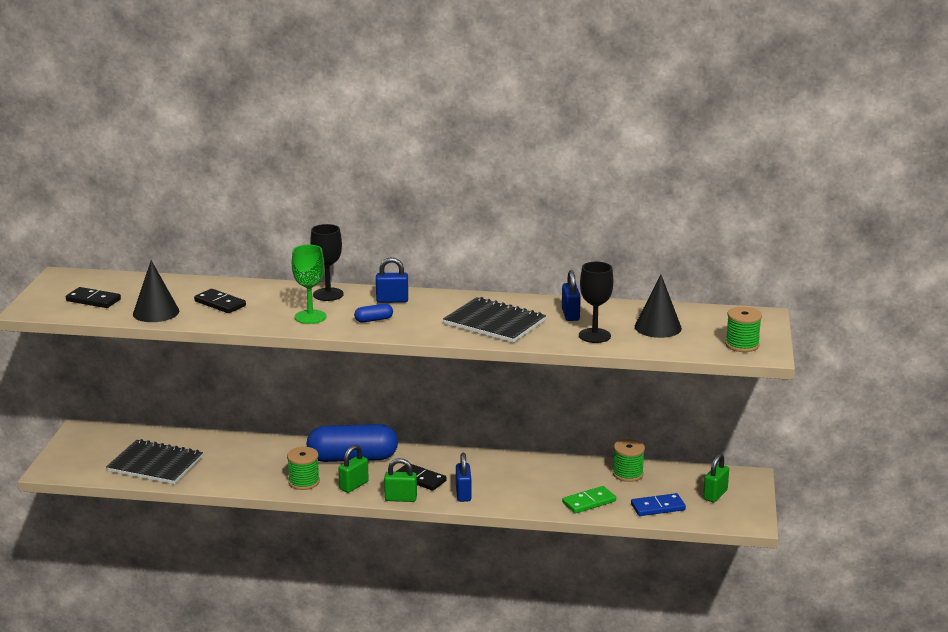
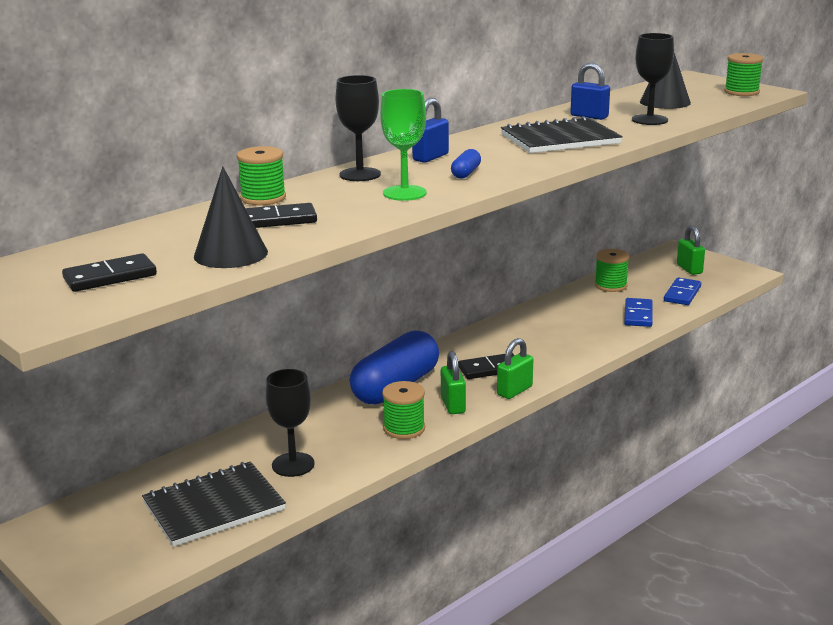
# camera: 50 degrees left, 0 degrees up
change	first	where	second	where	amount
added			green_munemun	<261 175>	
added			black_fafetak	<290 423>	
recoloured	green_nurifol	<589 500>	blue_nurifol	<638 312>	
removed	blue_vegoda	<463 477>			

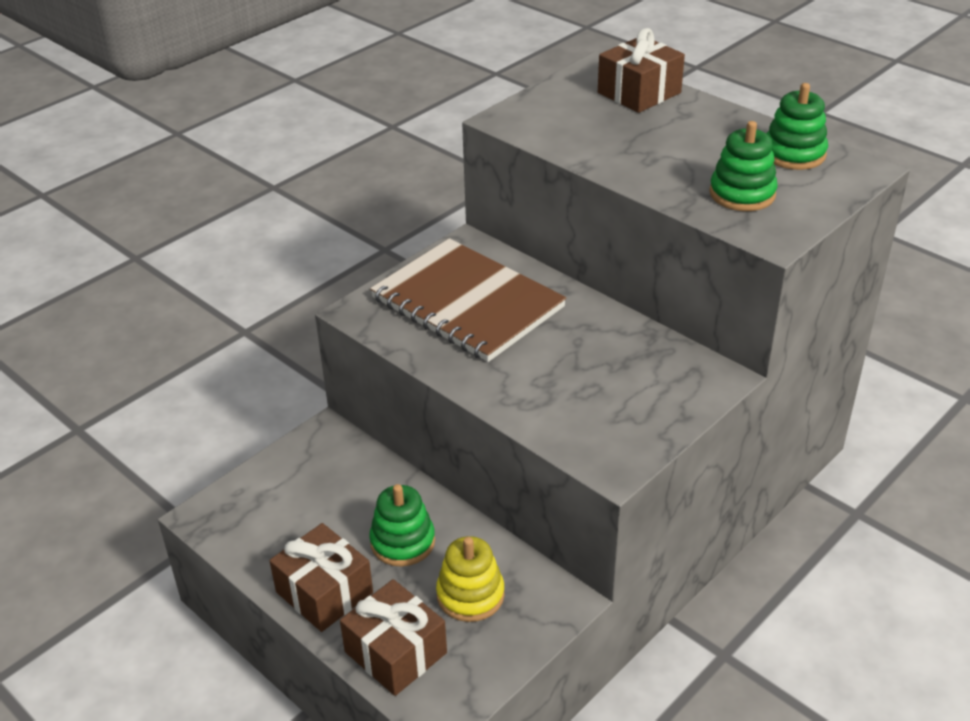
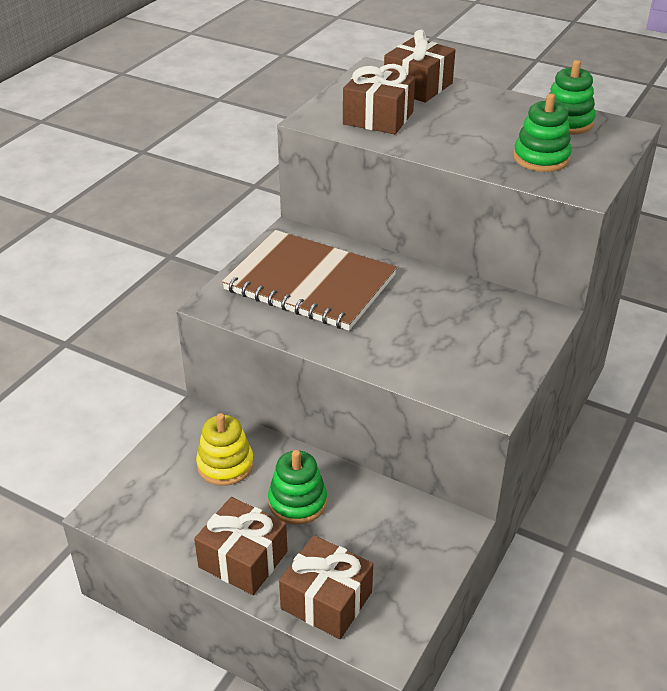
# camera: 15 degrees left, 0 degrees up
change	first	where	second	where	amount
moved	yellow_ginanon	<470 579>		<225 449>	
added			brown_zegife	<379 99>	

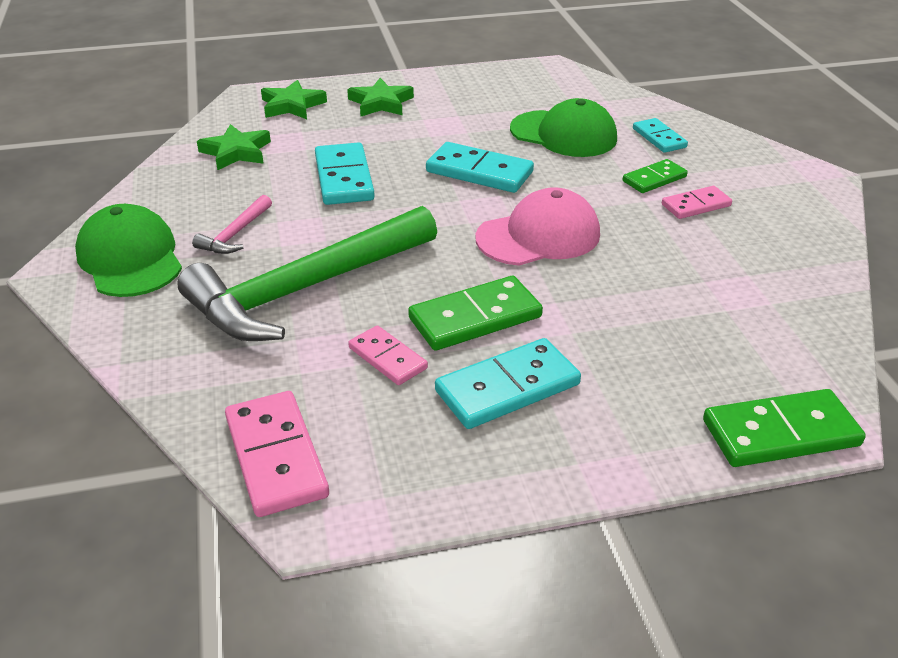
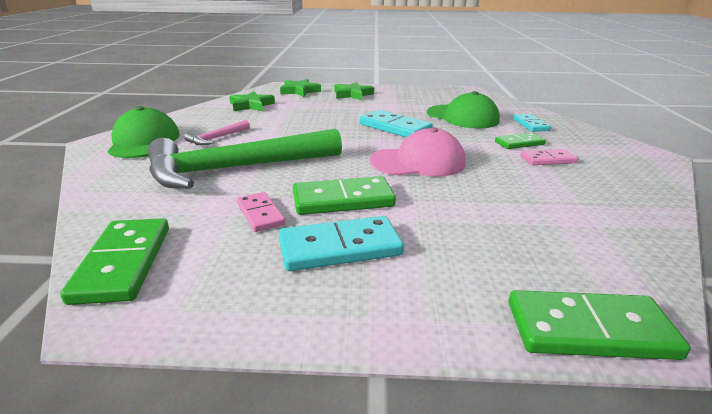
# camera: 15 degrees right, 10 degrees down
change	first	where	second	where	amount
recoloured	pink_nurifol	<277 454>	green_nurifol	<114 261>	
removed	turquoise_nurifol	<345 173>			

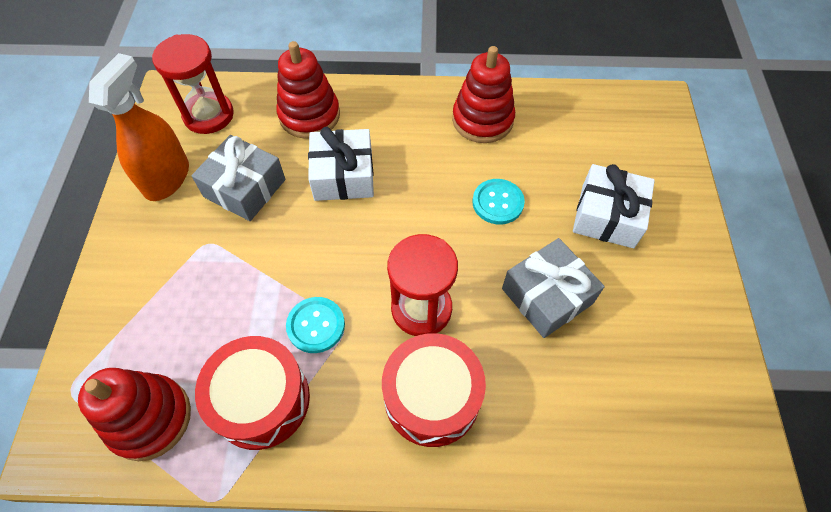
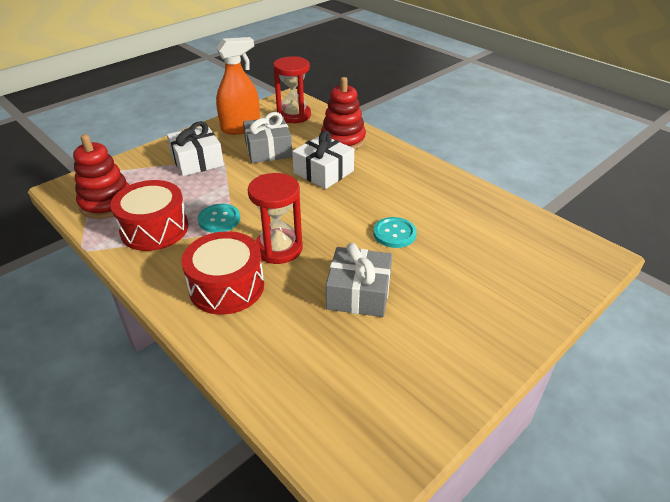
# camera: 45 degrees right, 20 degrees down
change	first	where	second	where	amount
moved	white_zegife	<614 206>		<195 148>	
removed	red_ginanon	<483 94>			

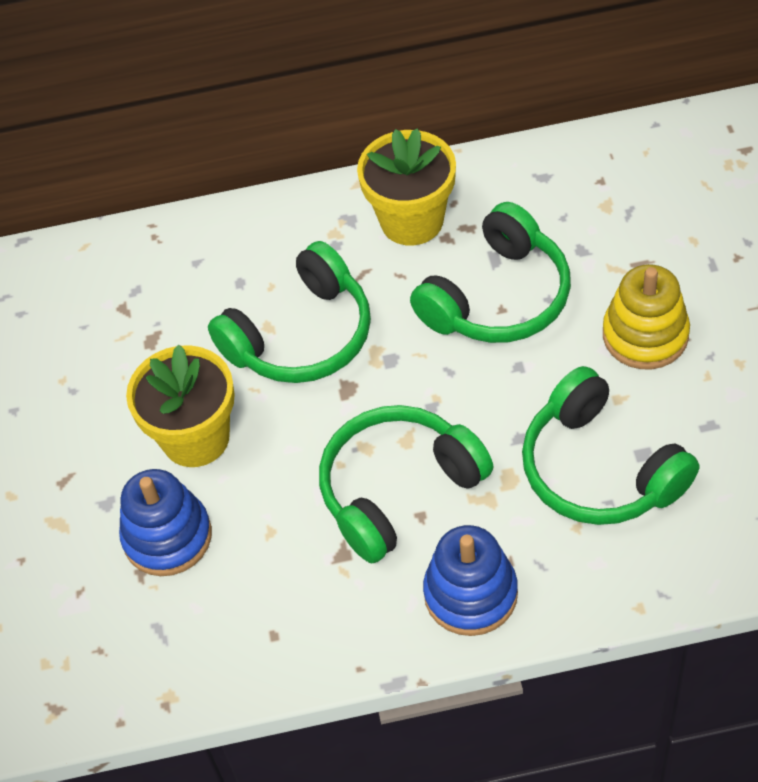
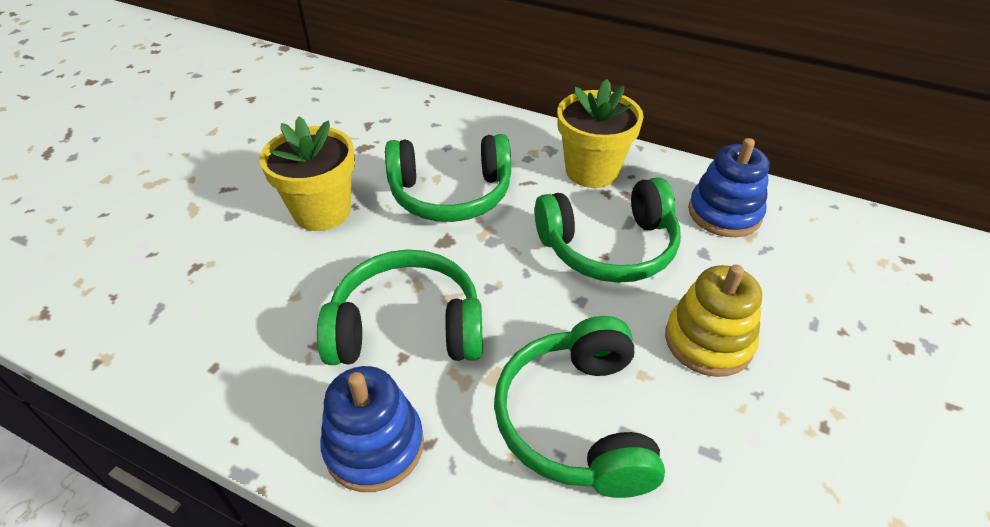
# camera: 30 degrees right, 10 degrees down
change	first	where	second	where	amount
moved	blue_ginanon	<165 522>		<728 187>	

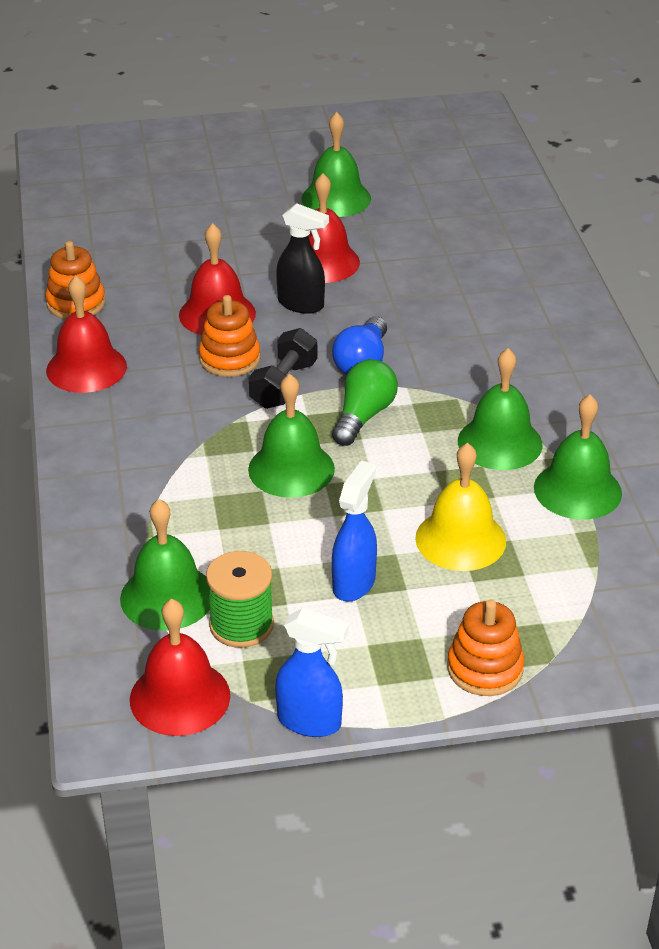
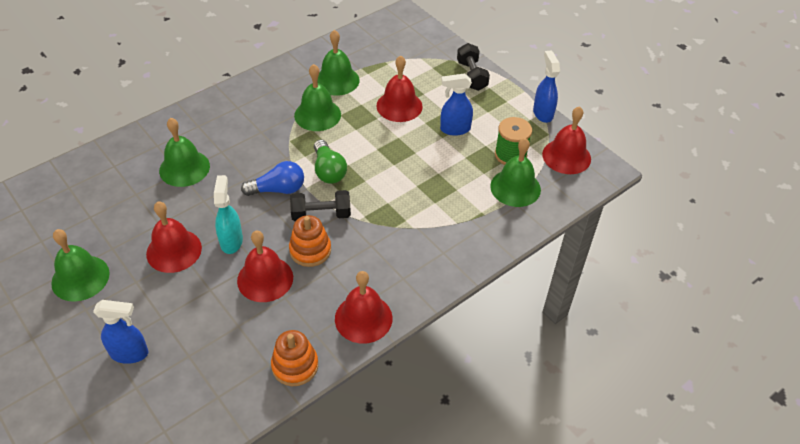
# camera: 120 degrees left, 10 degrees up
change	first	where	second	where	amount
added			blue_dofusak	<120 332>	
moved	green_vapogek	<291 436>		<184 152>	
recoloured	black_dofusak	<302 258>	turquoise_dofusak	<228 214>	
turned	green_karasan	<365 402>		<330 162>	105 degrees counterclockwise
recoloured	yellow_vapogek	<460 507>	red_vapogek	<399 89>	
replaced	orange_ginanon	<485 648>	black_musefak	<473 67>	

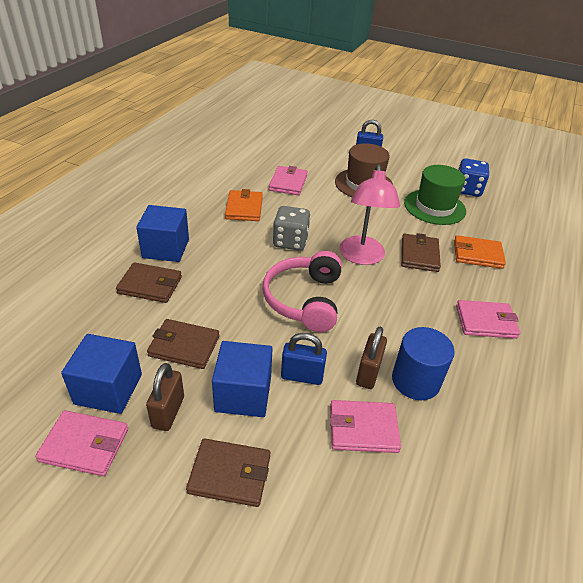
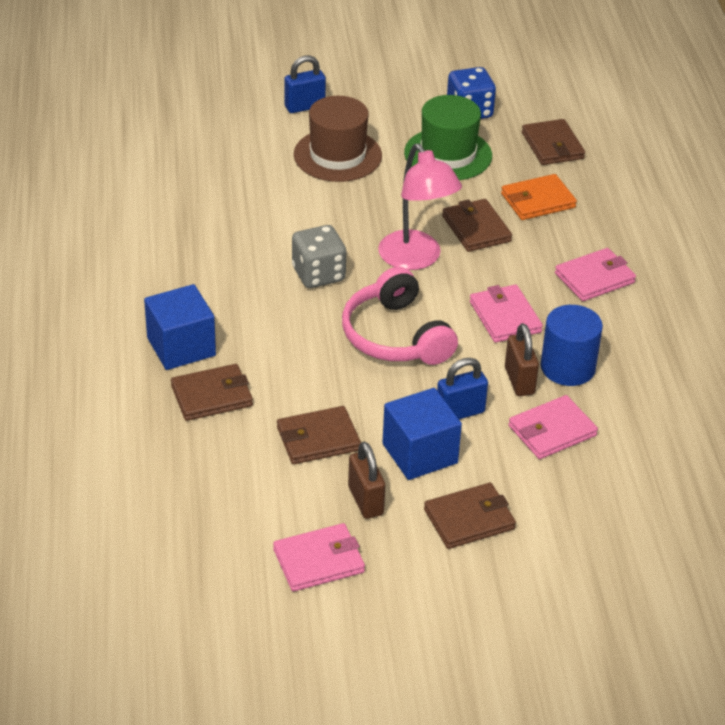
# camera: 30 degrees left, 0 degrees up
change	first	where	second	where	amount
moved	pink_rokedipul	<288 180>		<506 314>	
added			brown_rokedipul	<553 142>	
removed	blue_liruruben	<101 374>			
removed	orange_rokedipul	<244 205>			

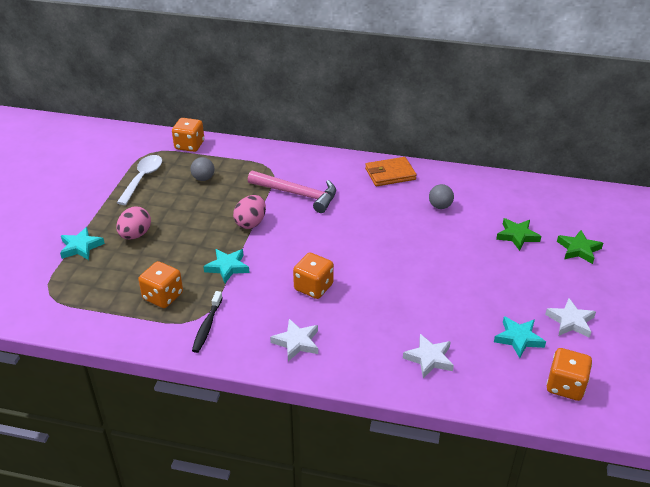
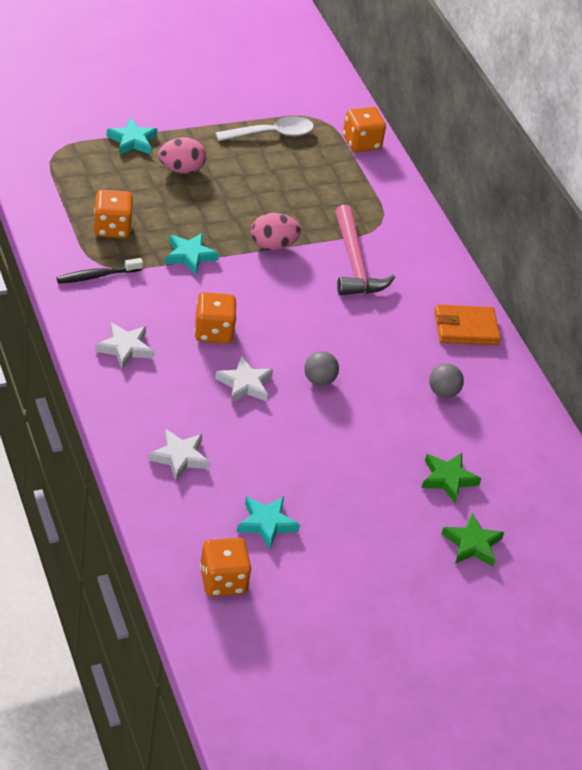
# camera: 50 degrees right, 5 degrees up
change	first	where	second	where	amount
moved	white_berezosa	<570 318>		<244 379>	
moved	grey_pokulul	<202 169>		<321 368>	
turned	orange_rokedipul	<391 171>		<467 325>	45 degrees counterclockwise

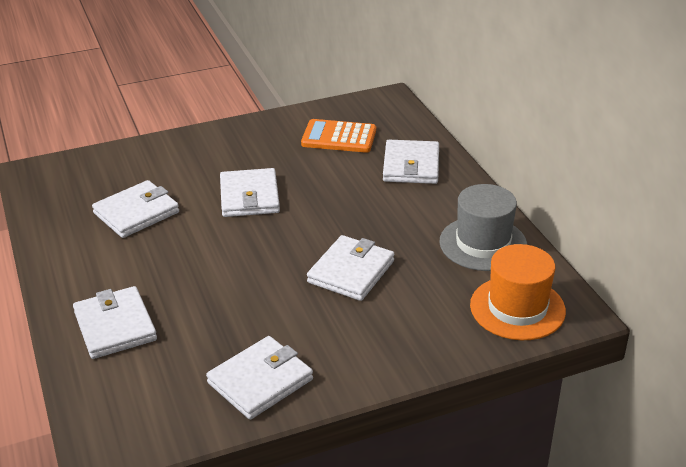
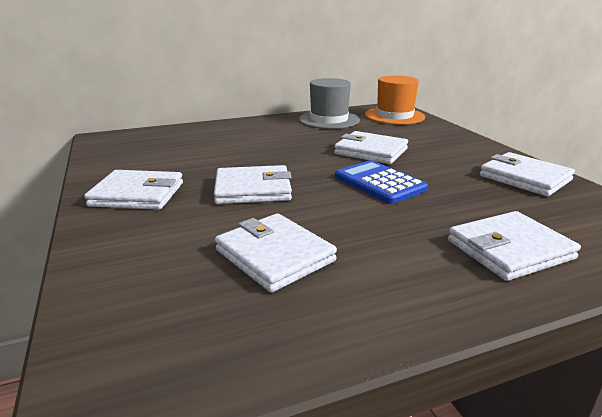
# camera: 90 degrees left, 10 degrees down
change	first	where	second	where	amount
moved	white_rokedipul	<411 162>		<133 190>	
added			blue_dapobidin	<381 182>	
removed	orange_dapobidin	<338 136>			

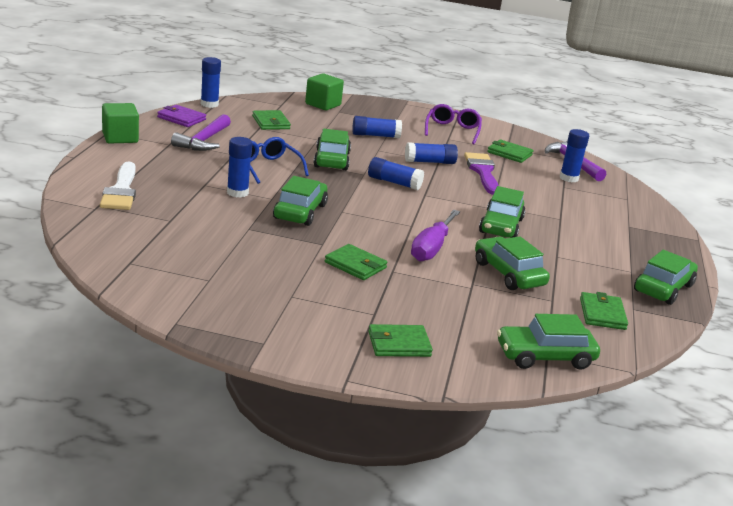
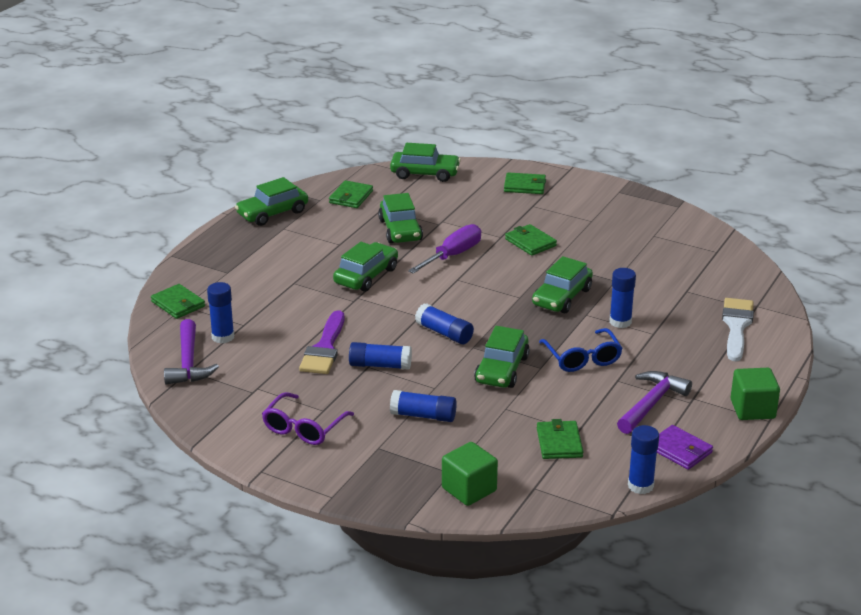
# camera: 160 degrees left, 5 degrees up
change	first	where	second	where	amount
moved	green_rokedipul	<510 151>		<178 301>	

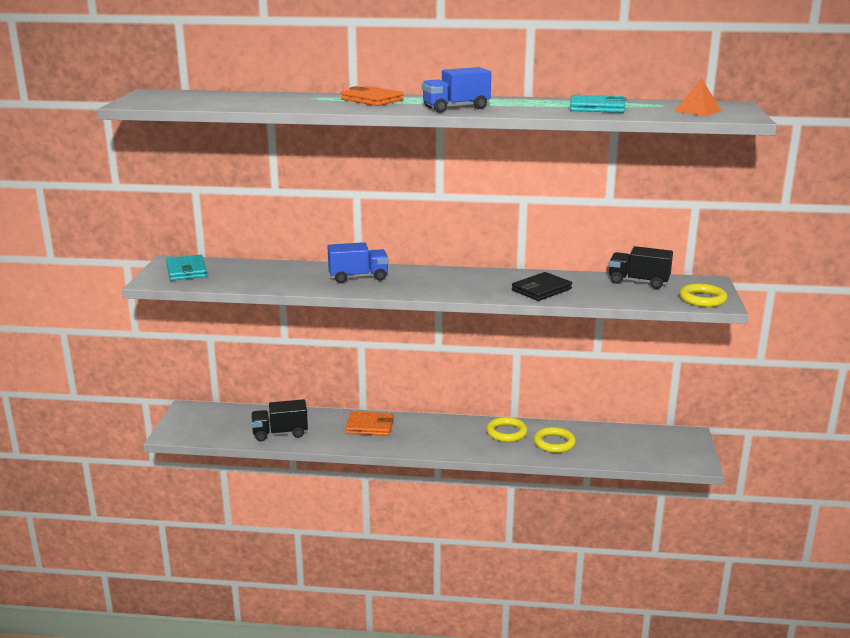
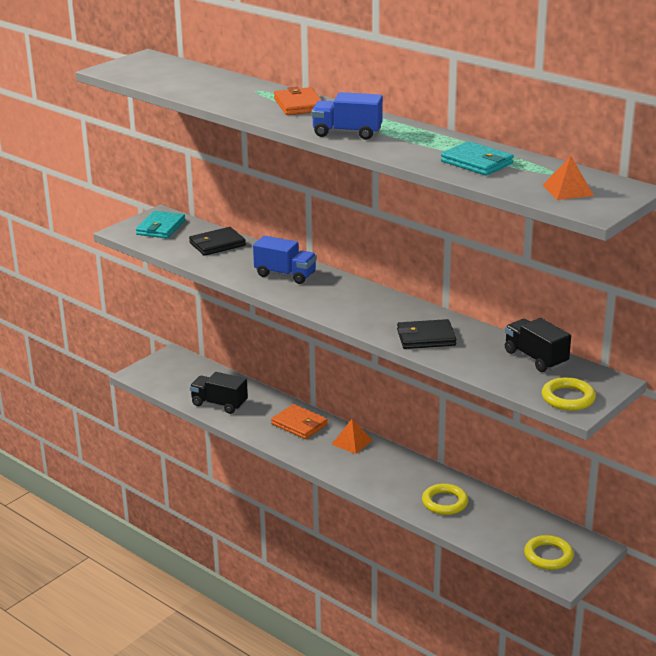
# camera: 35 degrees right, 5 degrees up
change	first	where	second	where	amount
added			black_rokedipul	<217 241>	
added			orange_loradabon	<351 436>	
moved	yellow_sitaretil	<507 429>		<549 552>	

